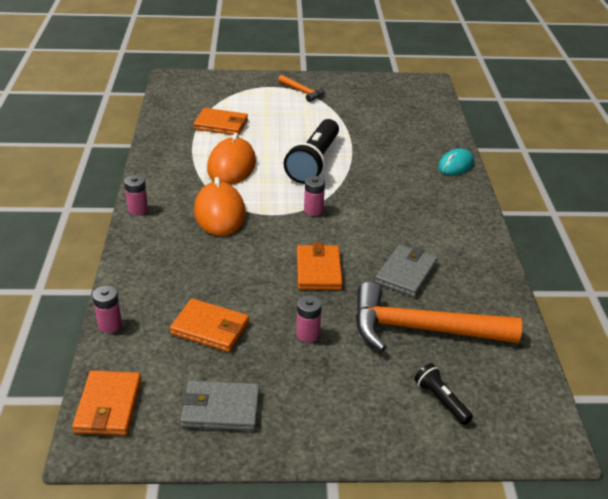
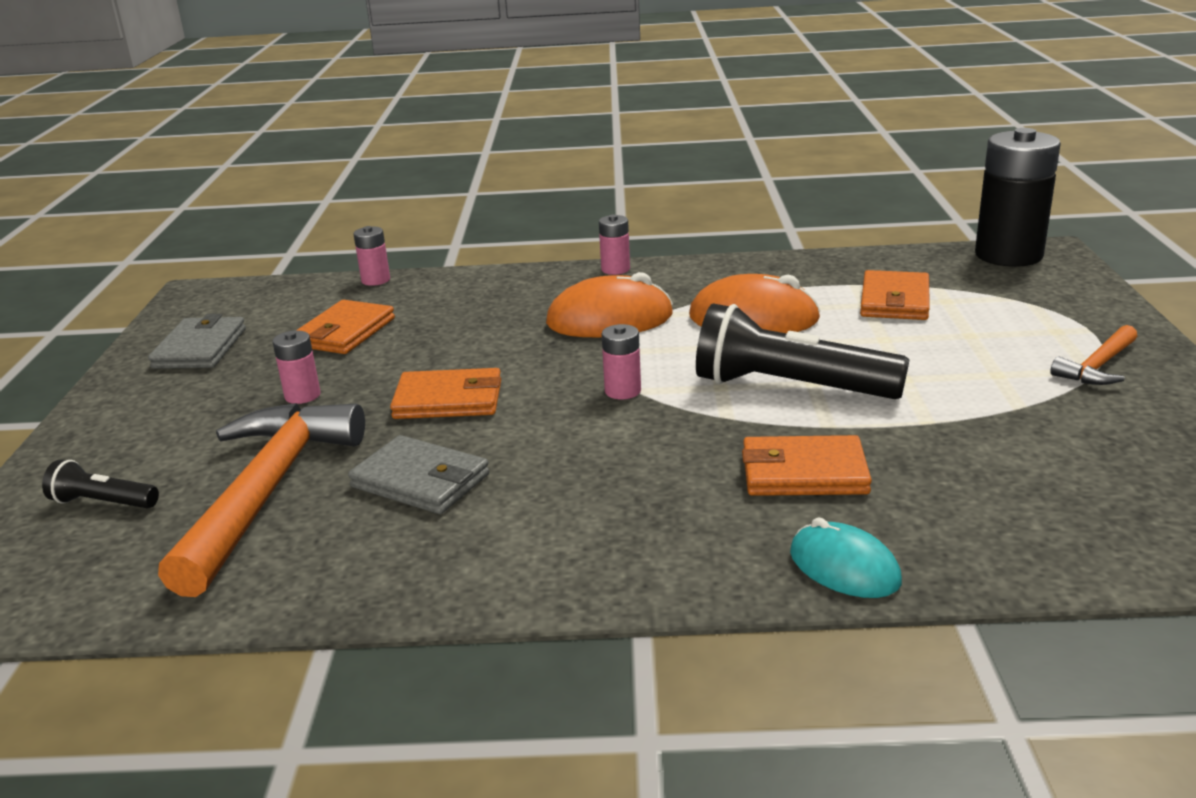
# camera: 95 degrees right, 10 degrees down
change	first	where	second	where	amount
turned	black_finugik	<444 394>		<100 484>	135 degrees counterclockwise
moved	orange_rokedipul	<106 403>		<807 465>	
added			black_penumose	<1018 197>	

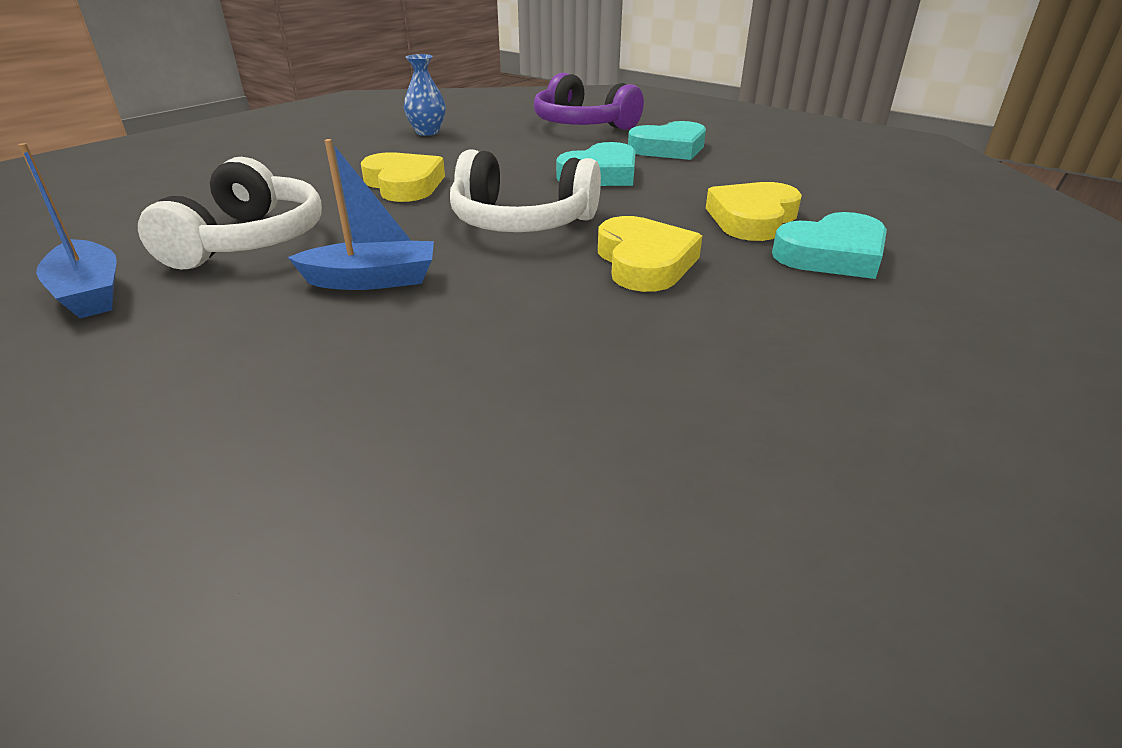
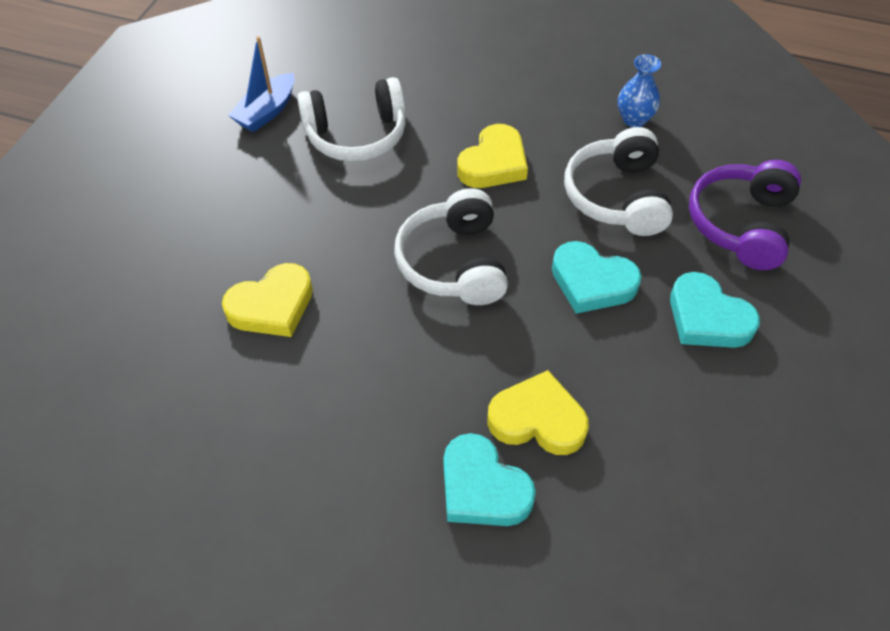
# camera: 70 degrees right, 20 degrees up
change	first	where	second	where	amount
moved	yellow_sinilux	<650 254>		<267 300>	
added			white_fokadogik	<618 181>	
removed	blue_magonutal	<361 214>			

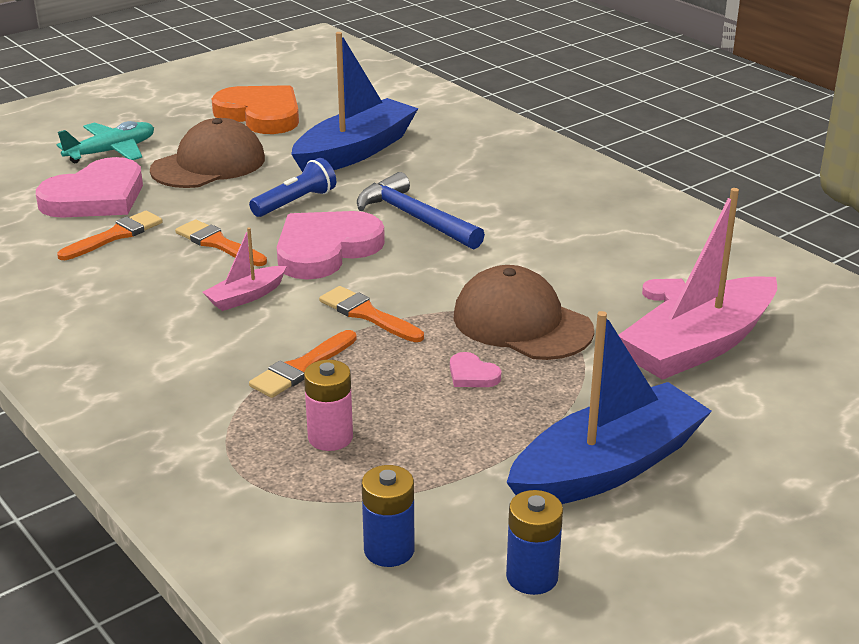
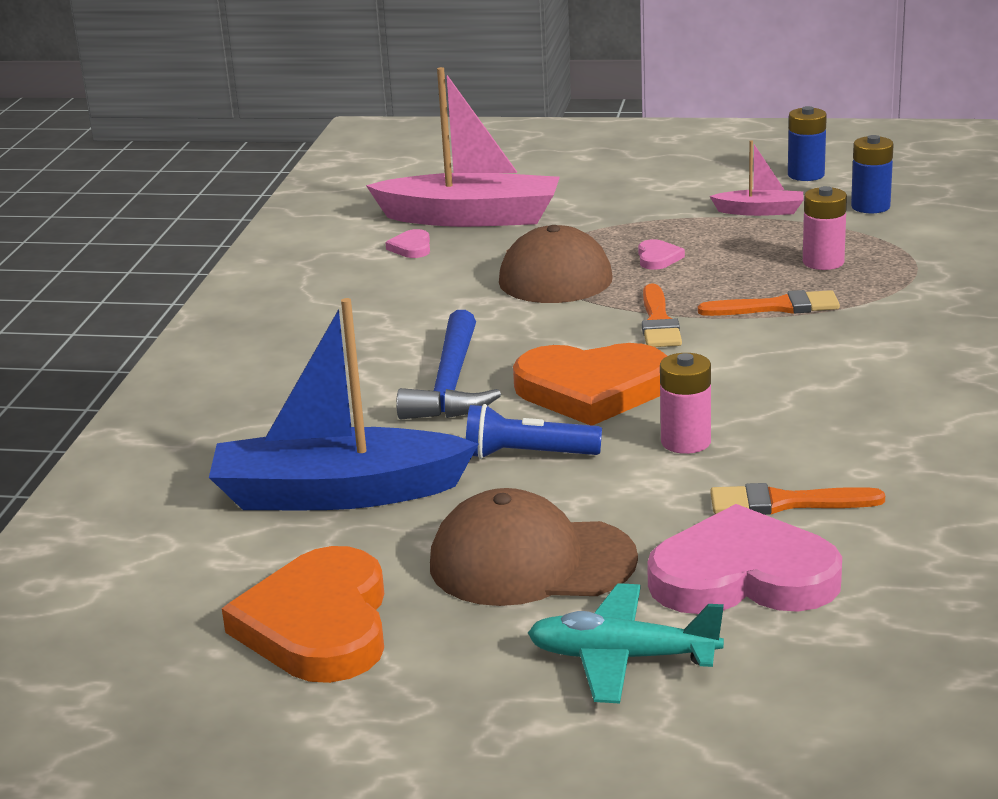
# camera: 130 degrees left, 5 degrees down
change	first	where	second	where	amount
recoloured	pink_sinilux	<331 245>	orange_sinilux	<590 384>	
replaced	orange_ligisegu	<221 242>	pink_penumose	<685 403>	
moved	pink_magonutal	<244 269>		<757 178>	
removed	blue_magonutal	<609 407>			

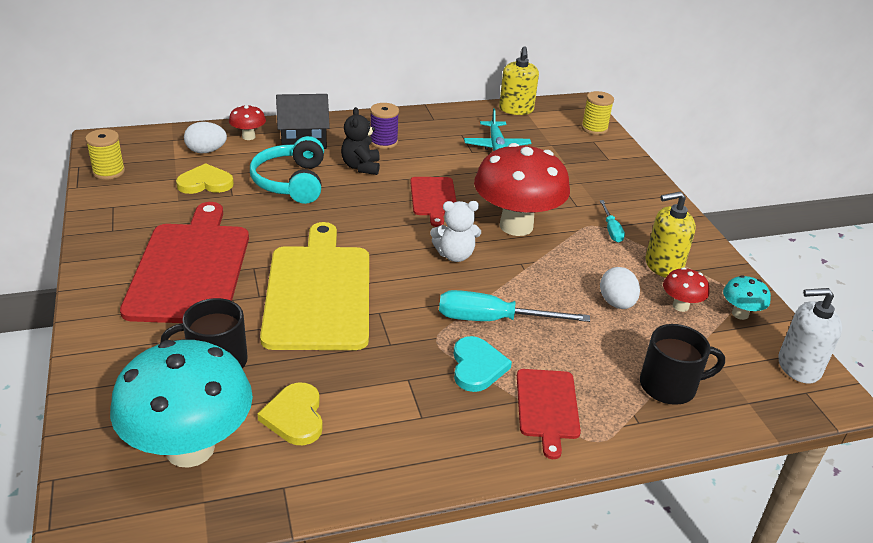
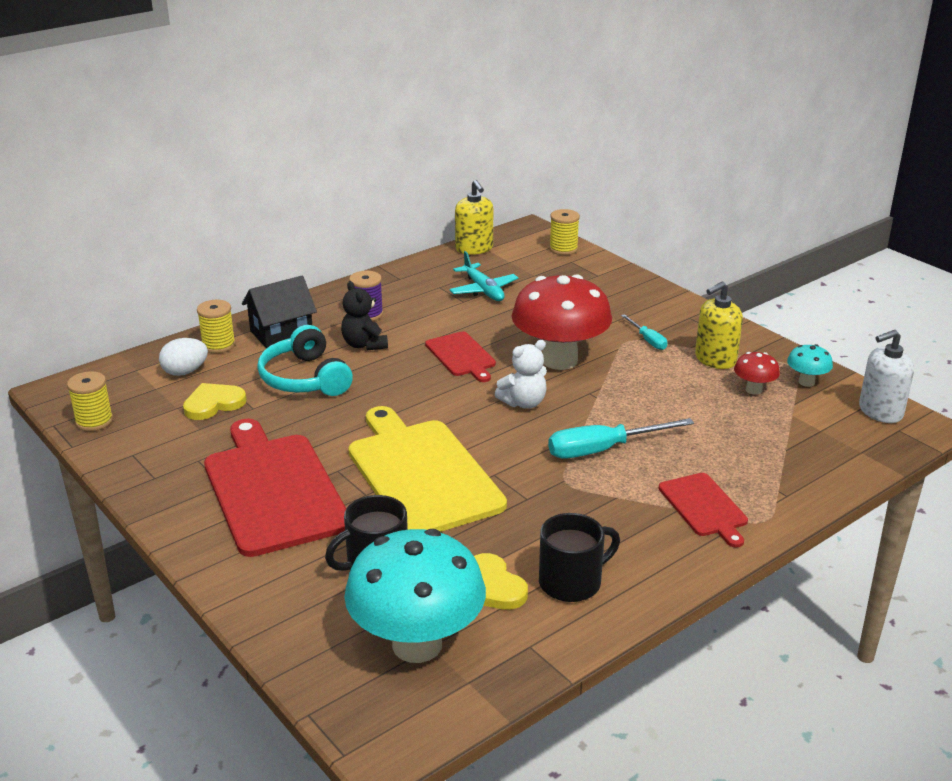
# camera: 20 degrees left, 5 degrees down
change	first	where	second	where	amount
replaced	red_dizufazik	<247 122>	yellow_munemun	<216 326>	
moved	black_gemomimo	<682 364>		<579 557>	
removed	turquoise_sinilux	<483 364>			
removed	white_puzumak	<620 288>			

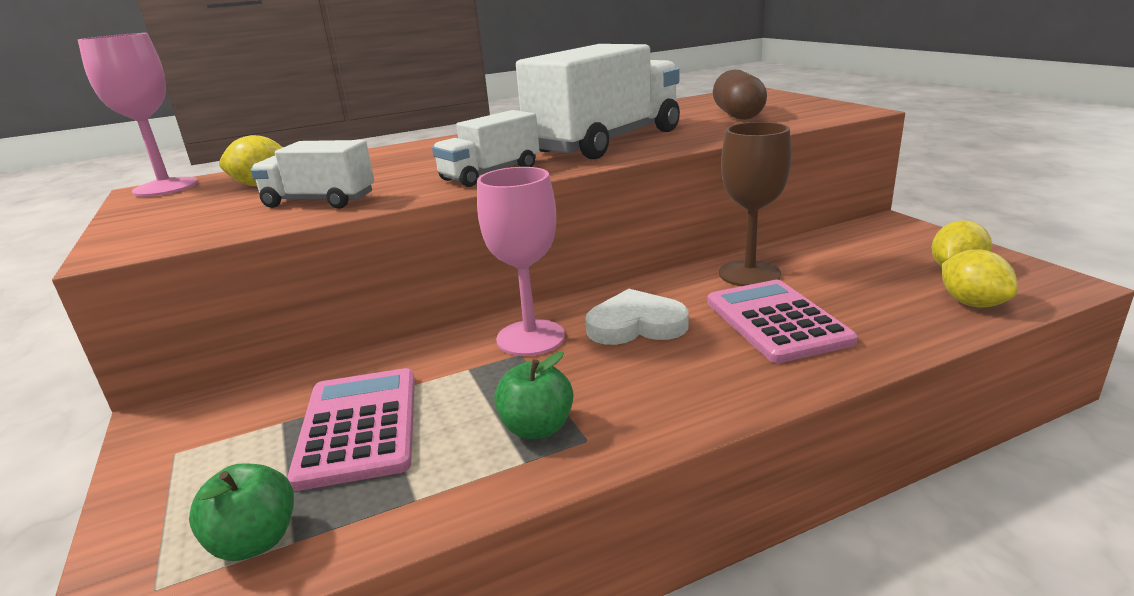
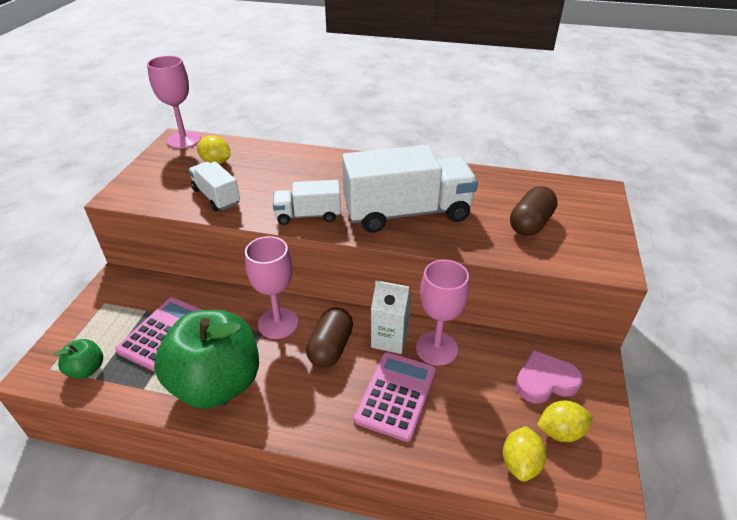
# camera: 35 degrees right, 15 degrees up
change	first	where	second	where	amount
resized	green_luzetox	<533 395>		<206 359>	x2.35
replaced	white_sinilux	<637 317>	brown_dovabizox	<329 337>	
added			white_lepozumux	<391 317>	
recoloured	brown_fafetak	<755 204>	pink_fafetak	<442 313>	
added			pink_sinilux	<549 376>	

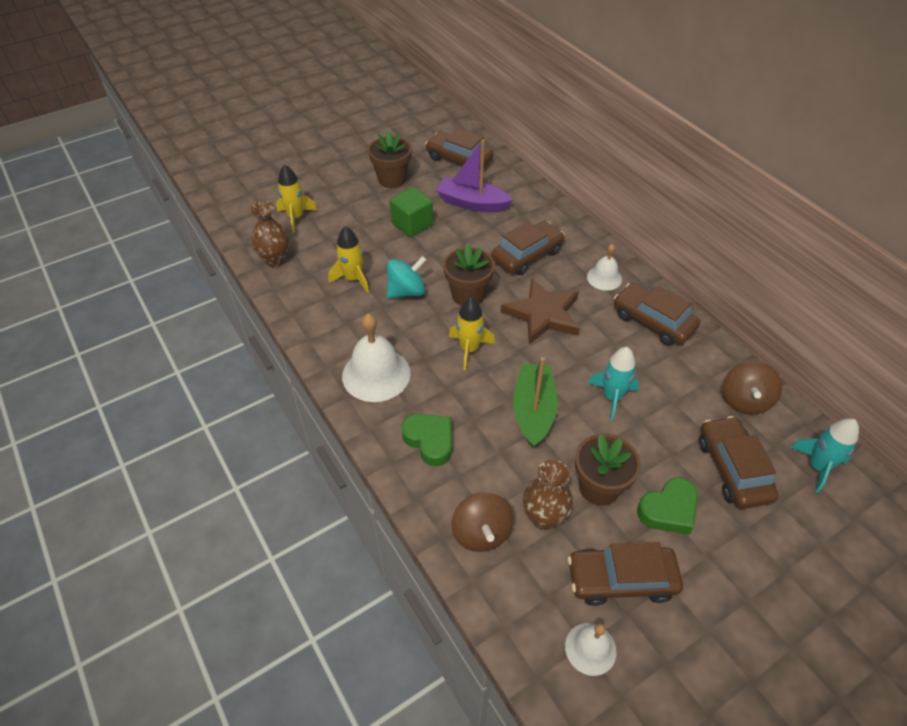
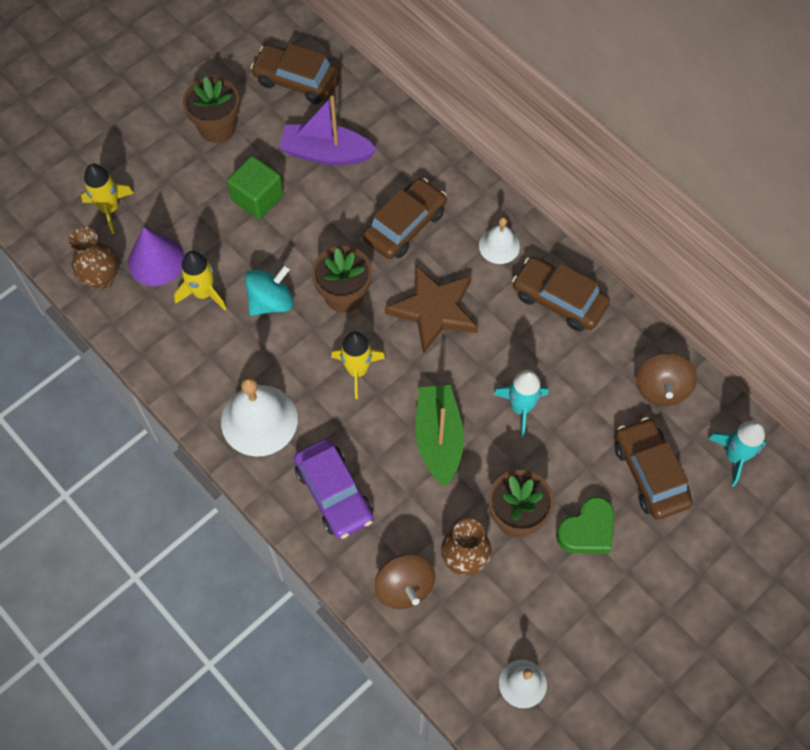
# camera: 10 degrees left, 15 degrees up
change	first	where	second	where	amount
added			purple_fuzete	<156 256>	
replaced	green_sinilux	<427 440>	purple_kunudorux	<334 488>	
removed	brown_kunudorux	<625 574>			

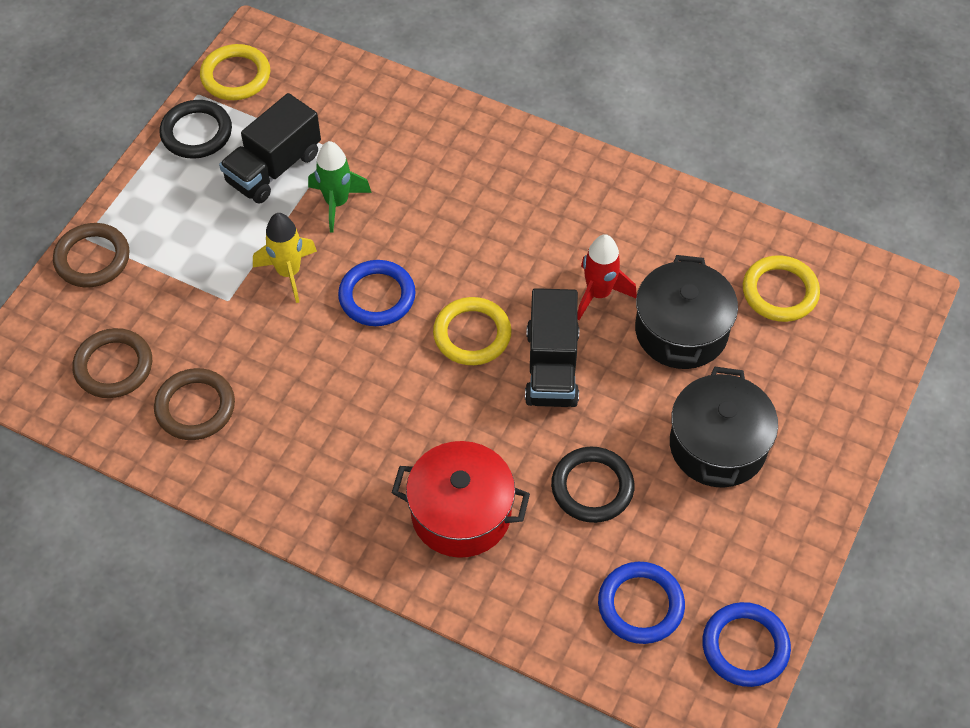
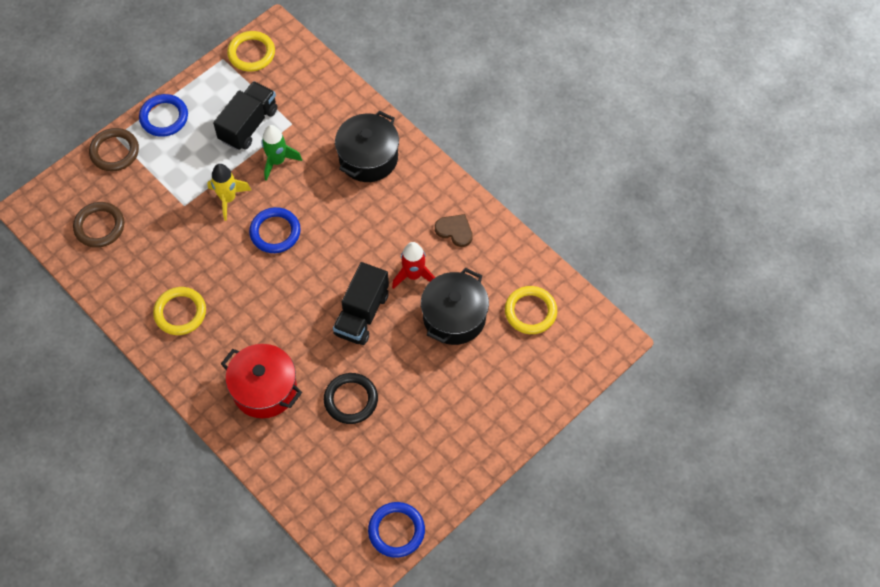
# camera: 20 degrees right, 5 degrees up
change	first	where	second	where	amount
moved	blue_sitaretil	<641 603>		<163 115>	
moved	yellow_sitaretil	<472 331>		<179 311>	
turned	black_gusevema	<270 148>		<245 115>	150 degrees clockwise
moved	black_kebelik	<724 427>		<367 146>	
added			brown_sinilux	<454 230>	
removed	brown_sitaretil	<194 404>			
removed	black_sitaretil	<196 129>			

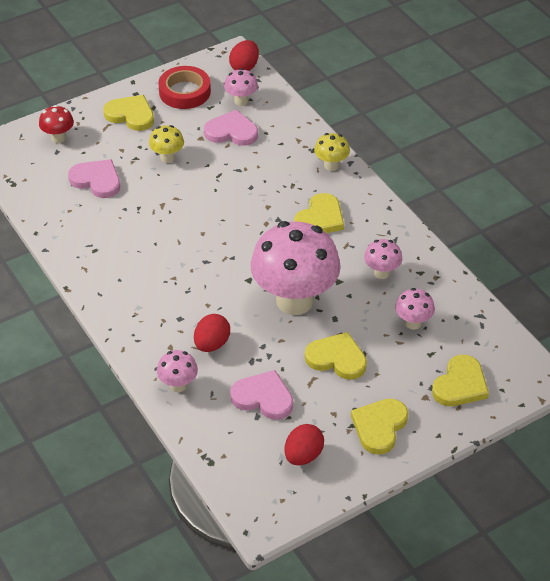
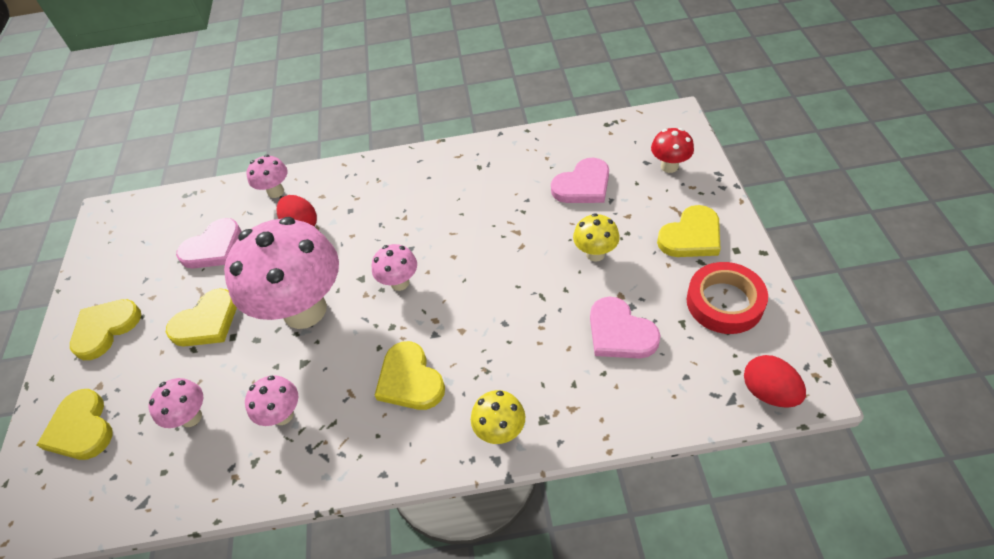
# camera: 120 degrees right, 5 degrees up
change	first	where	second	where	amount
turned	yellow_sinilux	<379 427>		<105 329>	105 degrees counterclockwise
moved	pink_dizufazik	<241 87>		<394 267>	
turned	pink_sinilux	<231 128>		<625 327>	105 degrees clockwise
removed	red_puzumak	<304 444>			

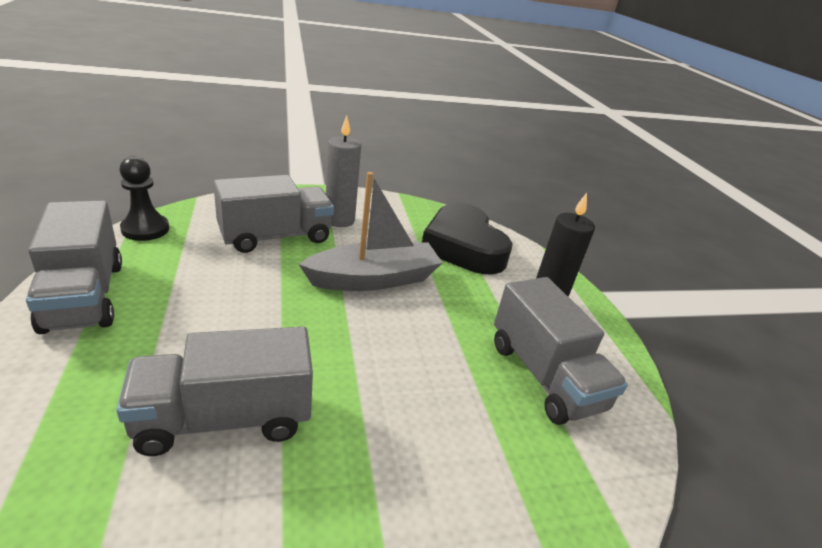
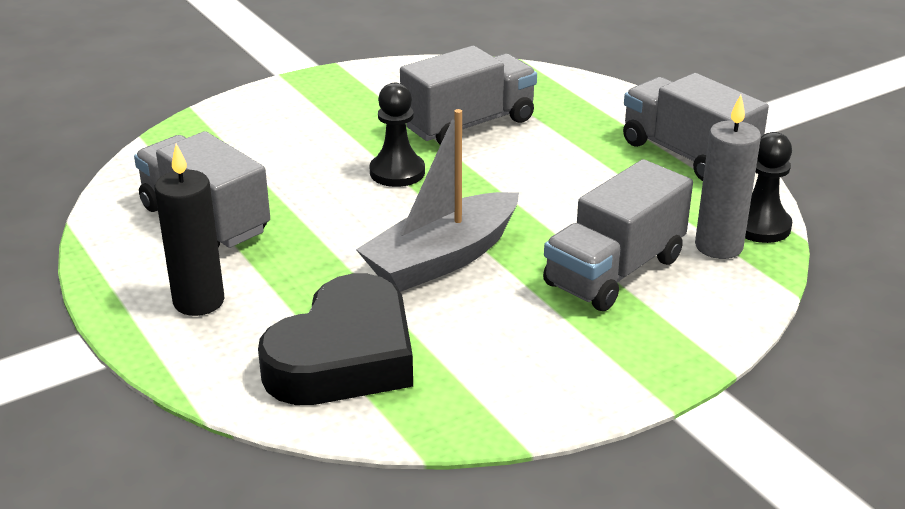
# camera: 165 degrees right, 0 degrees up
change	first	where	second	where	amount
turned	black_sinilux	<467 238>		<335 339>	75 degrees clockwise
added			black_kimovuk	<397 135>	
moved	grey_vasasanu	<343 171>		<728 177>	

